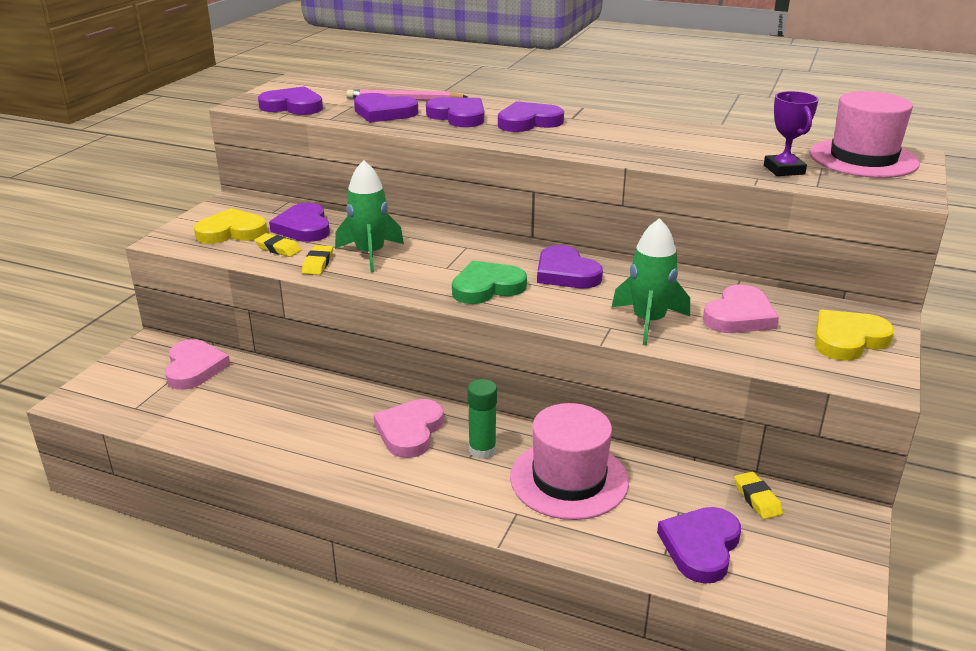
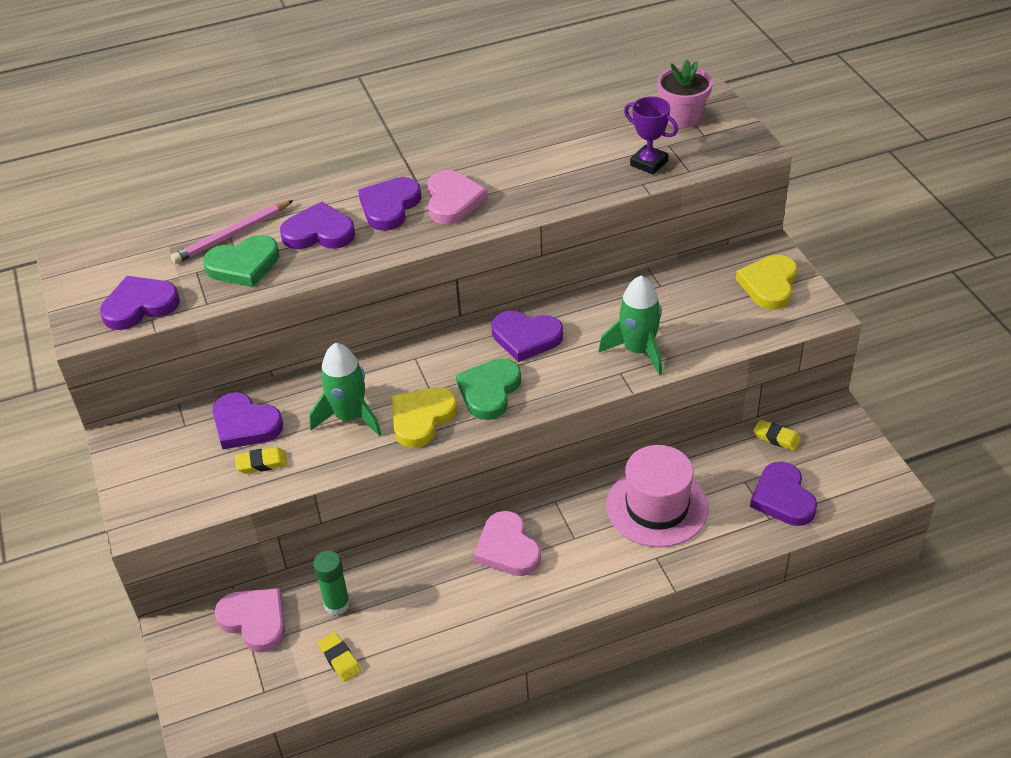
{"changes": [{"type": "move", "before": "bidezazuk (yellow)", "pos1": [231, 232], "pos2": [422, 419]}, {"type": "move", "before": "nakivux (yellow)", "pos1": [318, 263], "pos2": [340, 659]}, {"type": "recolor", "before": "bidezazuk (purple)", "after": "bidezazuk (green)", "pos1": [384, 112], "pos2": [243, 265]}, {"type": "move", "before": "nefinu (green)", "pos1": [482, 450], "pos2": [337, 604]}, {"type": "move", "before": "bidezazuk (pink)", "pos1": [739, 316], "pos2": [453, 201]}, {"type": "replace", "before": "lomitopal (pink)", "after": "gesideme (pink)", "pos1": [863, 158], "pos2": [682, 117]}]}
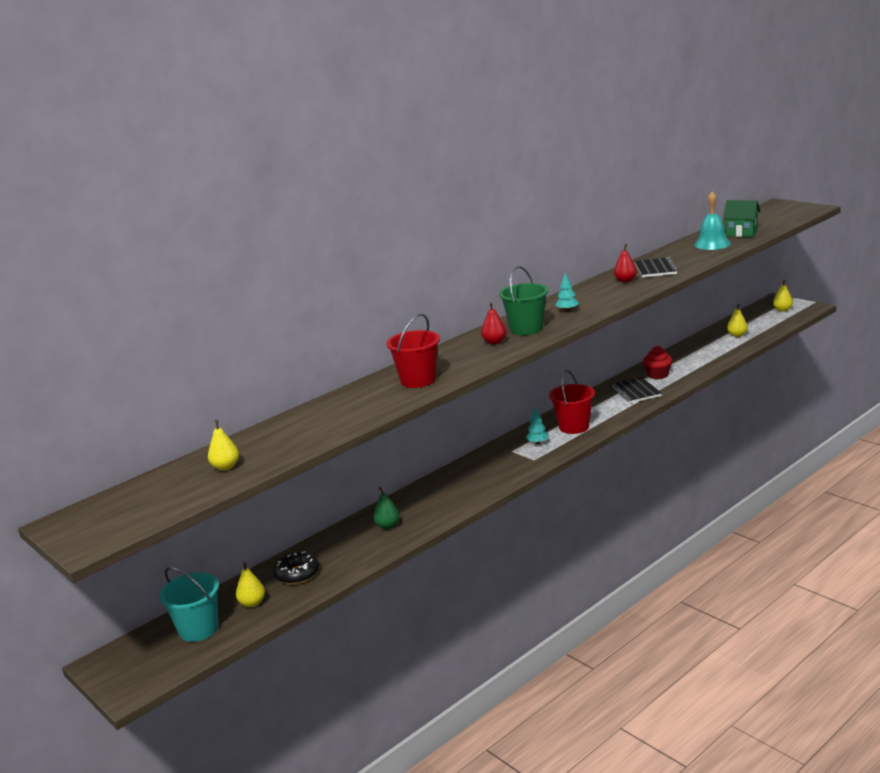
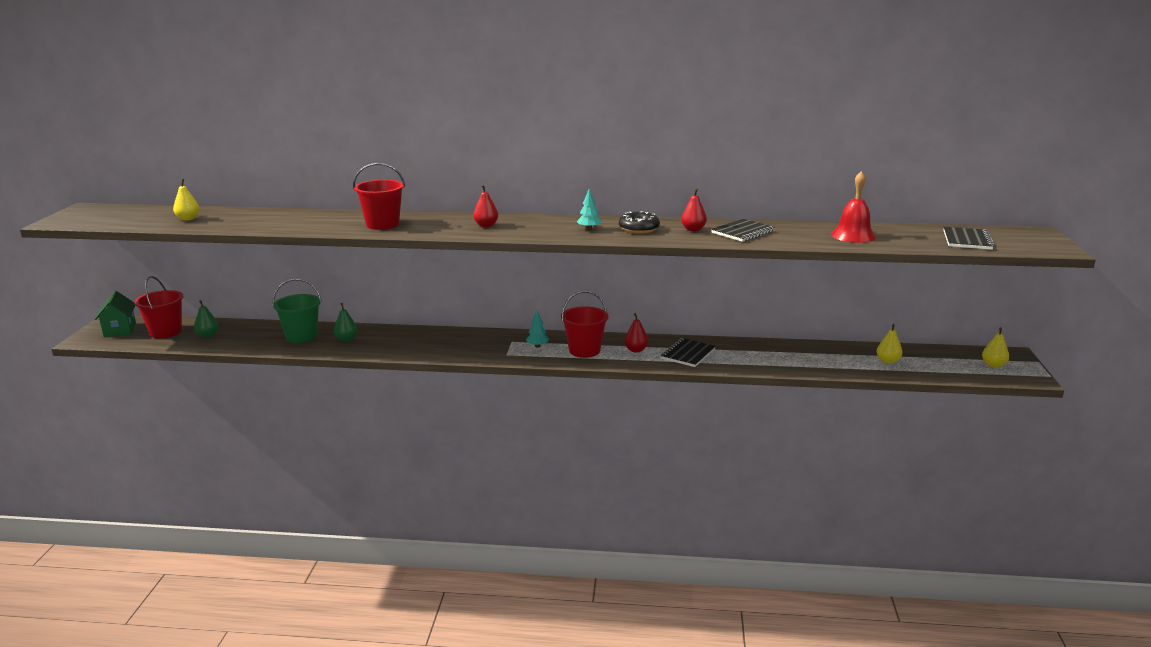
{"changes": [{"type": "recolor", "before": "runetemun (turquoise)", "after": "runetemun (red)", "pos1": [198, 629], "pos2": [165, 332]}, {"type": "recolor", "before": "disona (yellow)", "after": "disona (green)", "pos1": [252, 603], "pos2": [207, 335]}, {"type": "move", "before": "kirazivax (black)", "pos1": [297, 574], "pos2": [639, 229]}, {"type": "move", "before": "runetemun (green)", "pos1": [526, 329], "pos2": [301, 336]}, {"type": "delete", "before": "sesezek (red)", "pos1": [658, 375]}, {"type": "recolor", "before": "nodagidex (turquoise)", "after": "nodagidex (red)", "pos1": [712, 244], "pos2": [853, 235]}, {"type": "move", "before": "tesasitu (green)", "pos1": [741, 233], "pos2": [120, 330]}, {"type": "insert", "after": "disona (red)", "pos2": [636, 350]}, {"type": "insert", "after": "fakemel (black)", "pos2": [967, 240]}]}
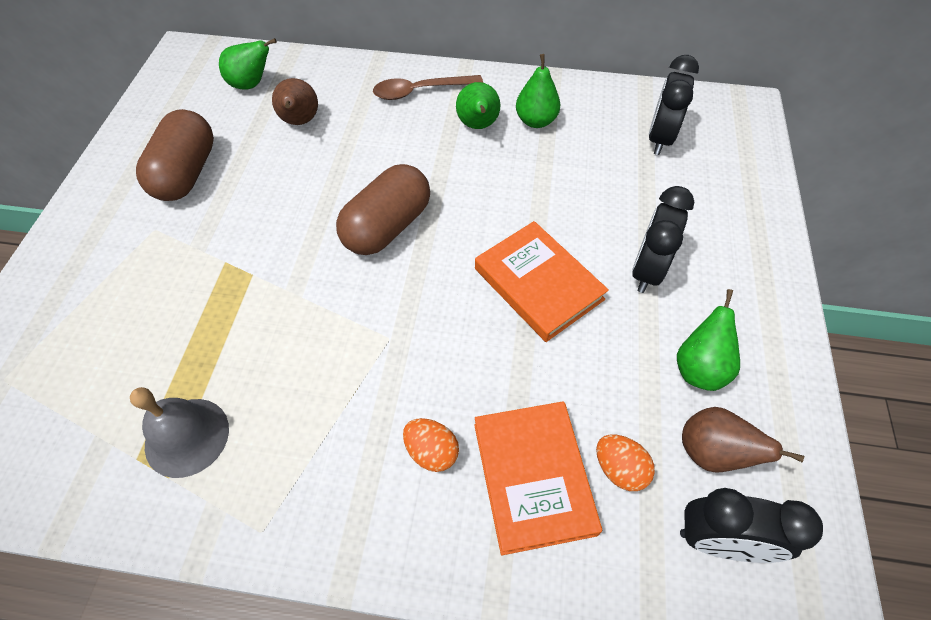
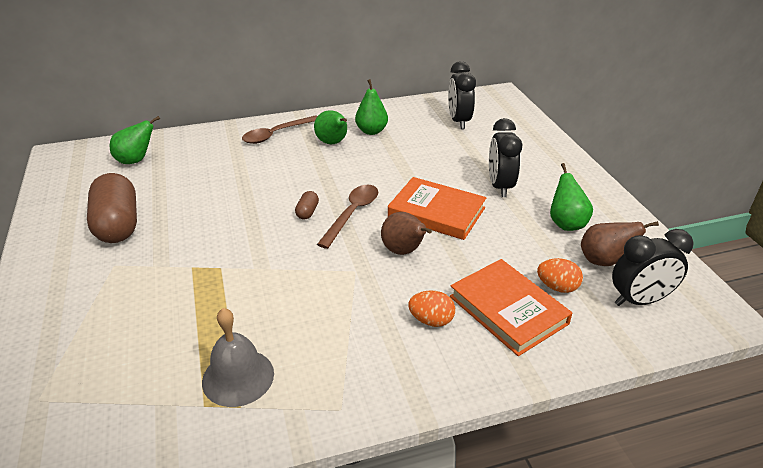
{"changes": [{"type": "move", "before": "disona (brown)", "pos1": [300, 122], "pos2": [404, 251]}, {"type": "resize", "before": "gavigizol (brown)", "pos1": [387, 227], "pos2": [307, 212], "scale": 0.42}, {"type": "insert", "after": "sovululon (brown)", "pos2": [352, 214]}]}
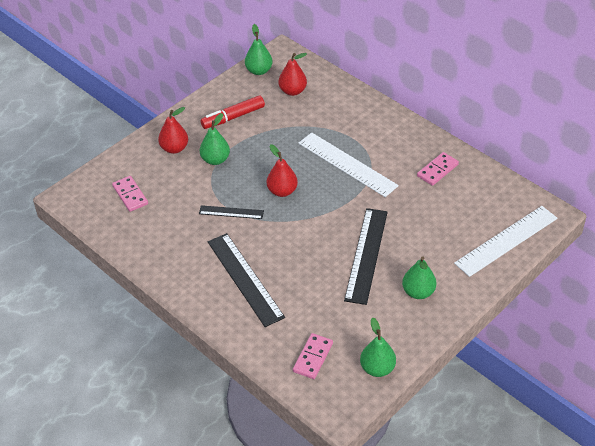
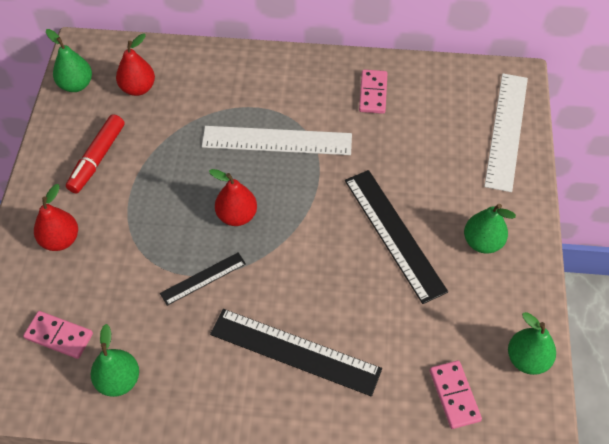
{"changes": [{"type": "move", "before": "disona (green)", "pos1": [215, 160], "pos2": [118, 380]}]}
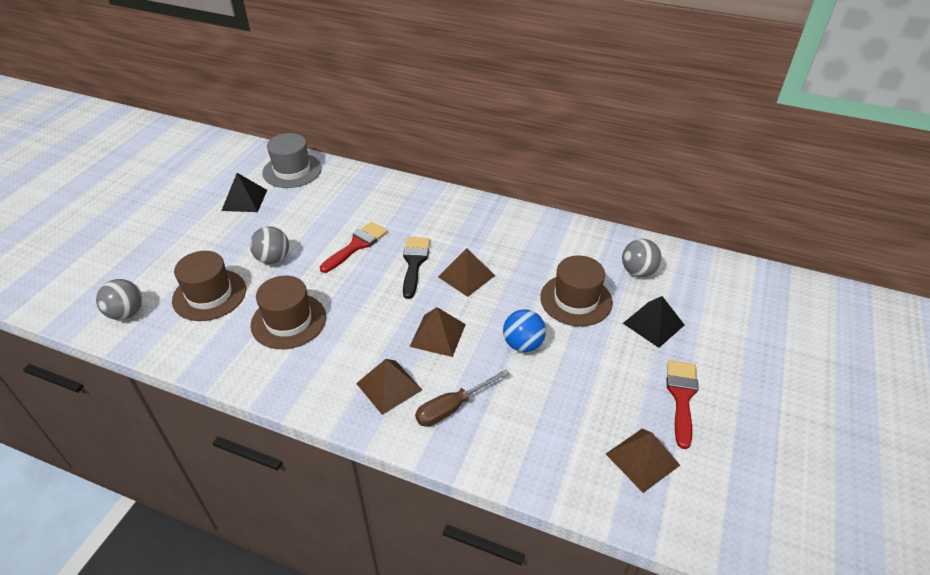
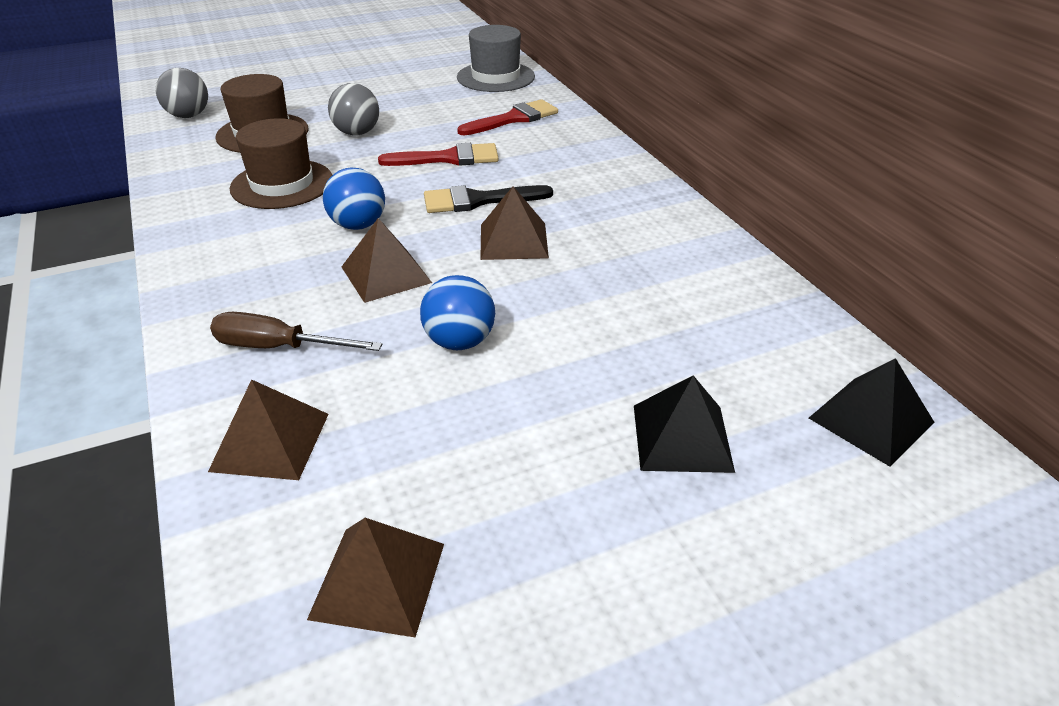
{"changes": [{"type": "move", "before": "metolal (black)", "pos1": [244, 200], "pos2": [870, 420]}, {"type": "move", "before": "metolal (brown)", "pos1": [389, 386], "pos2": [270, 441]}, {"type": "rotate", "before": "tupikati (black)", "pos1": [414, 263], "pos2": [478, 200], "turn": -150}, {"type": "delete", "before": "lomitopal (brown)", "pos1": [576, 300]}, {"type": "delete", "before": "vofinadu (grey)", "pos1": [638, 271]}, {"type": "move", "before": "tupikati (red)", "pos1": [681, 397], "pos2": [513, 119]}, {"type": "insert", "after": "vofinadu (blue)", "pos2": [358, 225]}]}
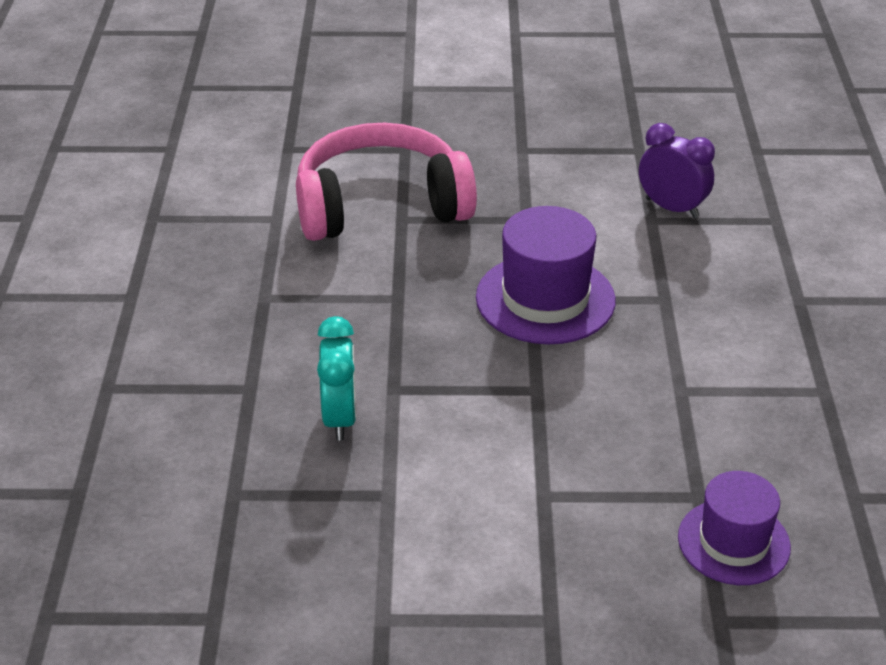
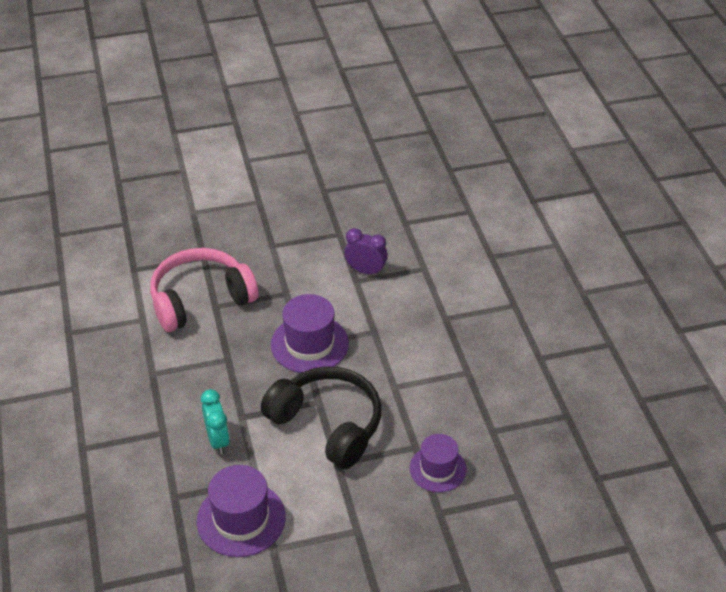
{"changes": [{"type": "insert", "after": "lomitopal (purple)", "pos2": [241, 519]}, {"type": "insert", "after": "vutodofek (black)", "pos2": [327, 424]}]}
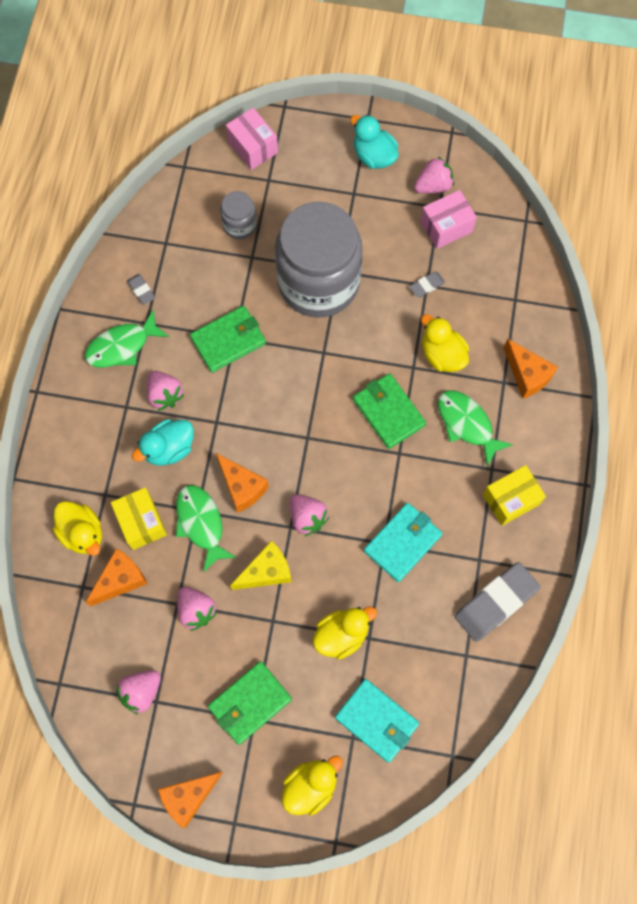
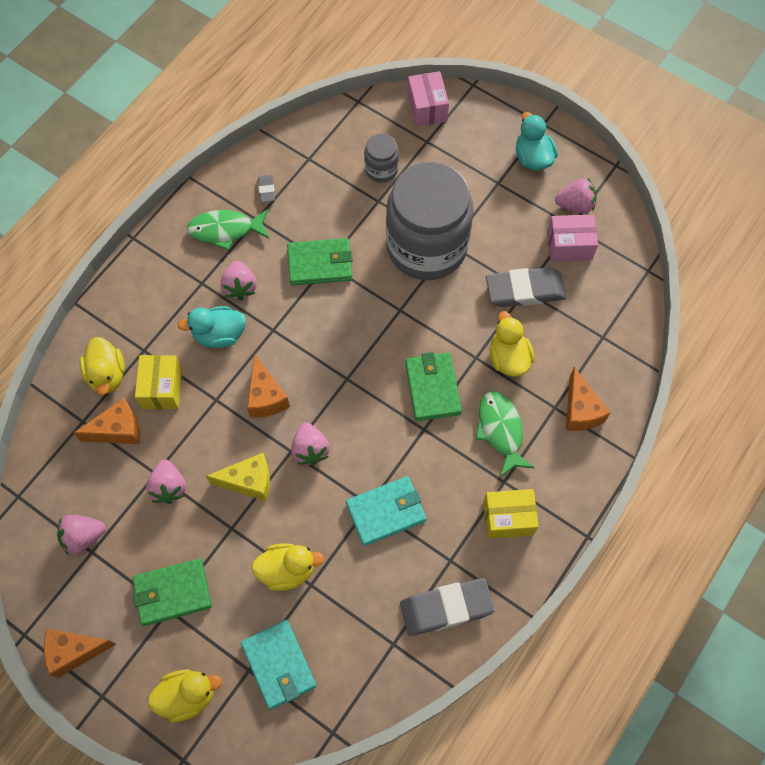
{"changes": [{"type": "delete", "before": "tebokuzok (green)", "pos1": [201, 523]}, {"type": "resize", "before": "nakivux (grey)", "pos1": [427, 285], "pos2": [525, 290], "scale": 2.2}]}
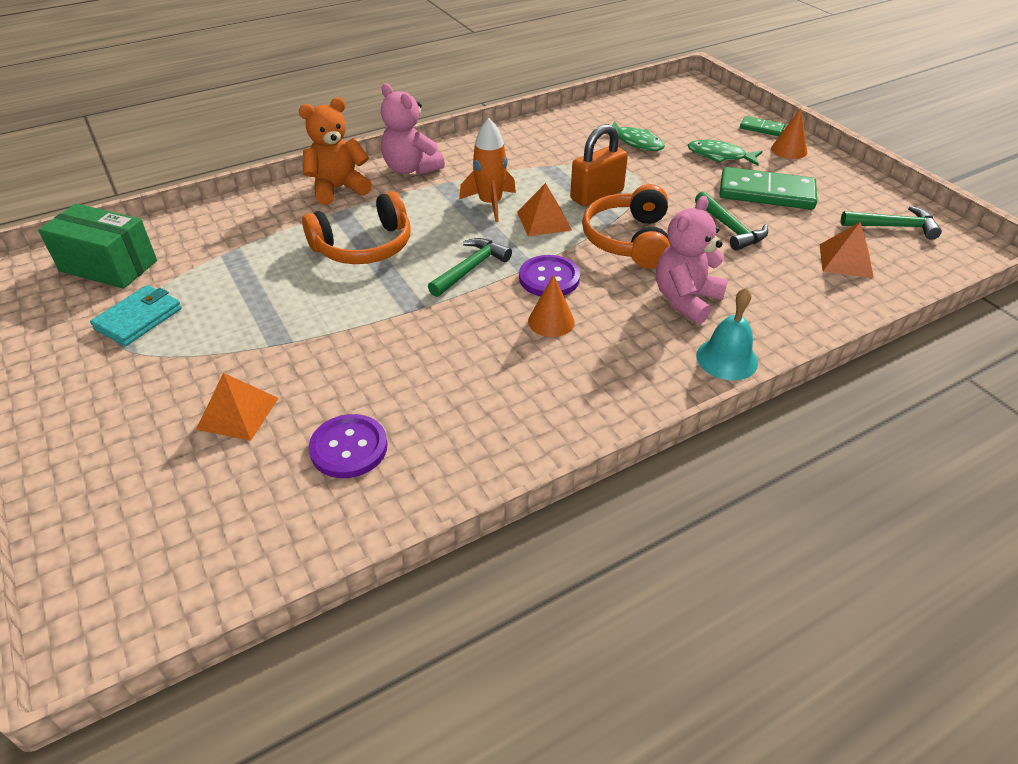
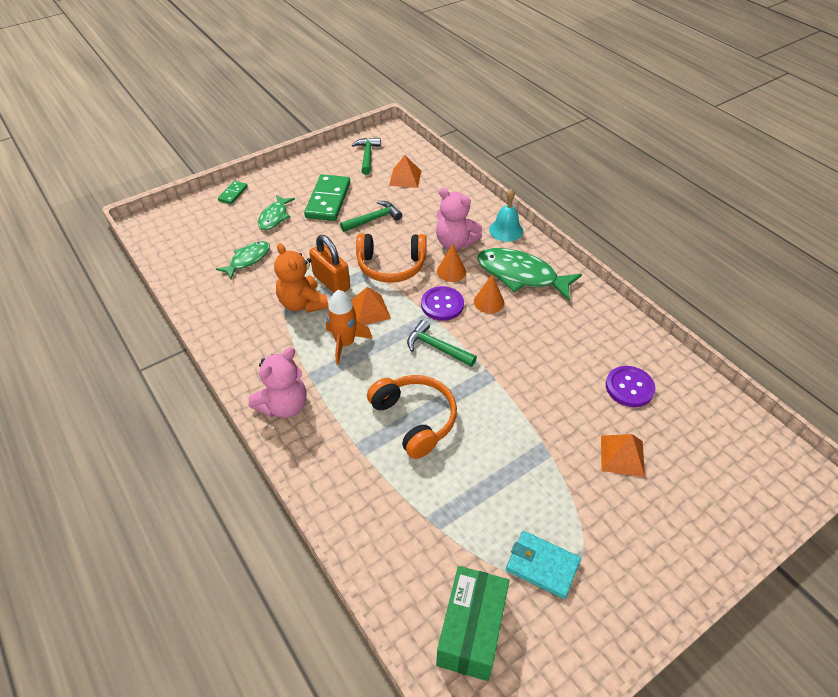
{"changes": [{"type": "move", "before": "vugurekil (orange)", "pos1": [338, 189], "pos2": [303, 303]}, {"type": "move", "before": "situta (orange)", "pos1": [789, 150], "pos2": [451, 271]}, {"type": "insert", "after": "tebokuzok (green)", "pos2": [521, 275]}]}
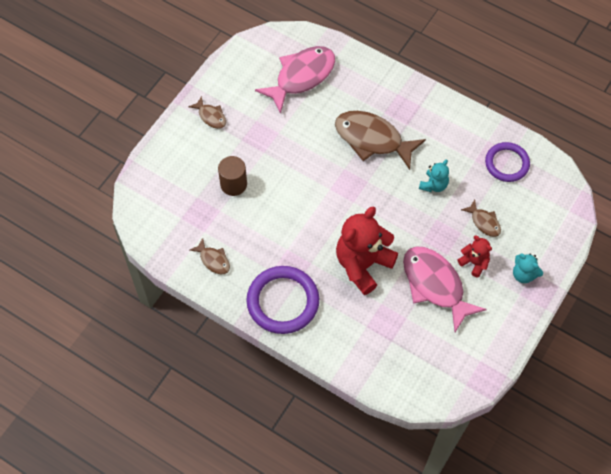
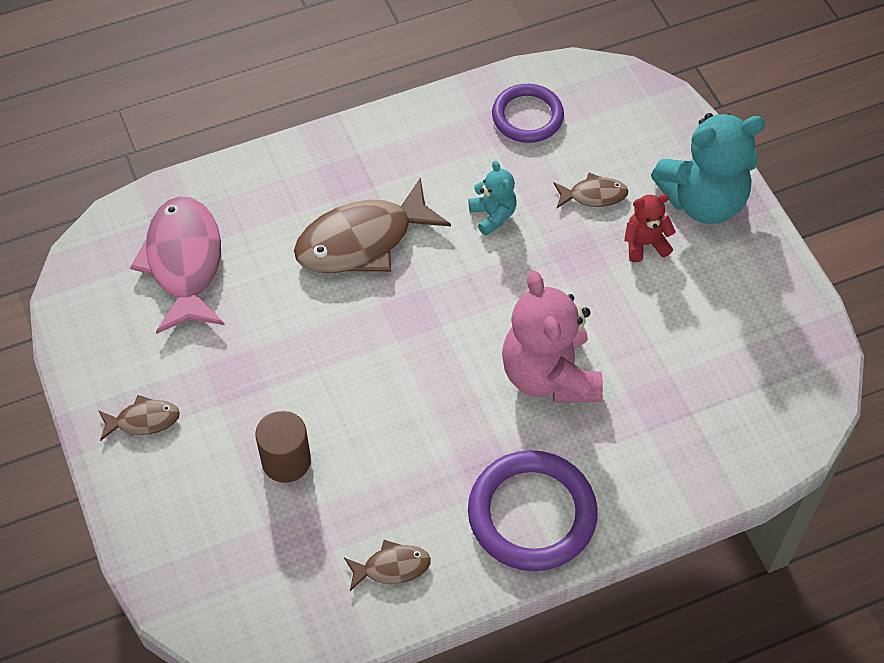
{"changes": [{"type": "recolor", "before": "vugurekil (red)", "after": "vugurekil (pink)", "pos1": [363, 264], "pos2": [549, 375]}, {"type": "delete", "before": "tebokuzok (pink)", "pos1": [435, 285]}, {"type": "resize", "before": "vugurekil (turquoise)", "pos1": [524, 274], "pos2": [703, 201], "scale": 2.03}]}
